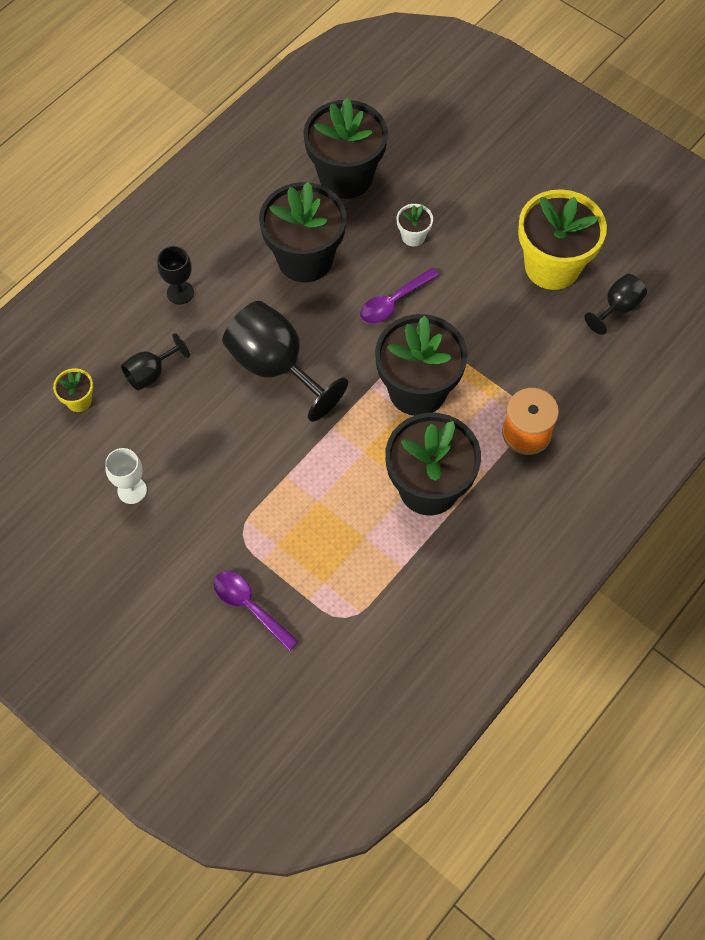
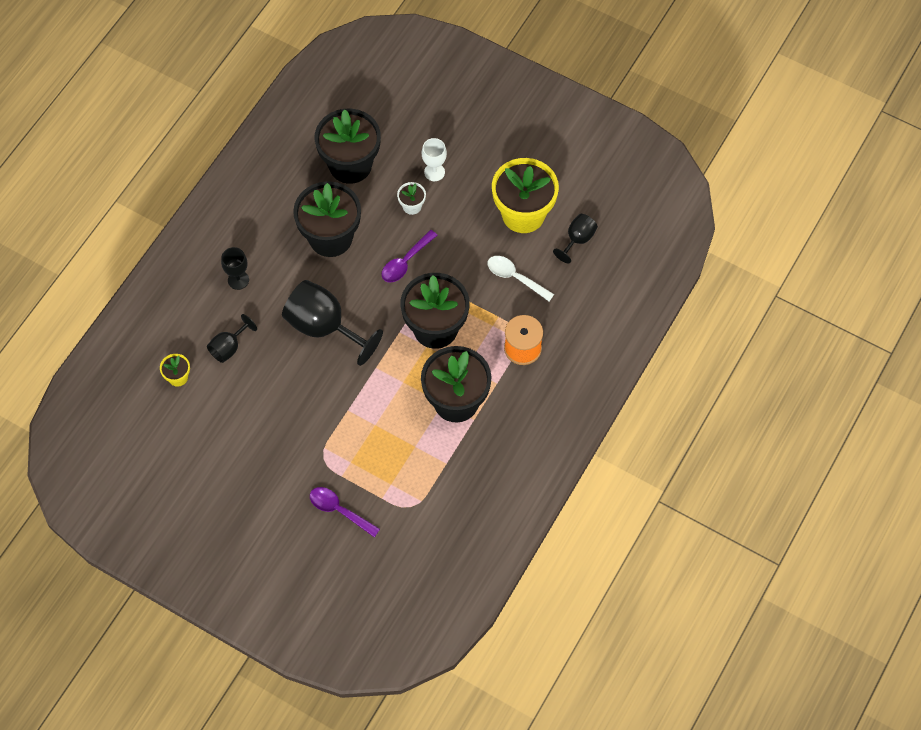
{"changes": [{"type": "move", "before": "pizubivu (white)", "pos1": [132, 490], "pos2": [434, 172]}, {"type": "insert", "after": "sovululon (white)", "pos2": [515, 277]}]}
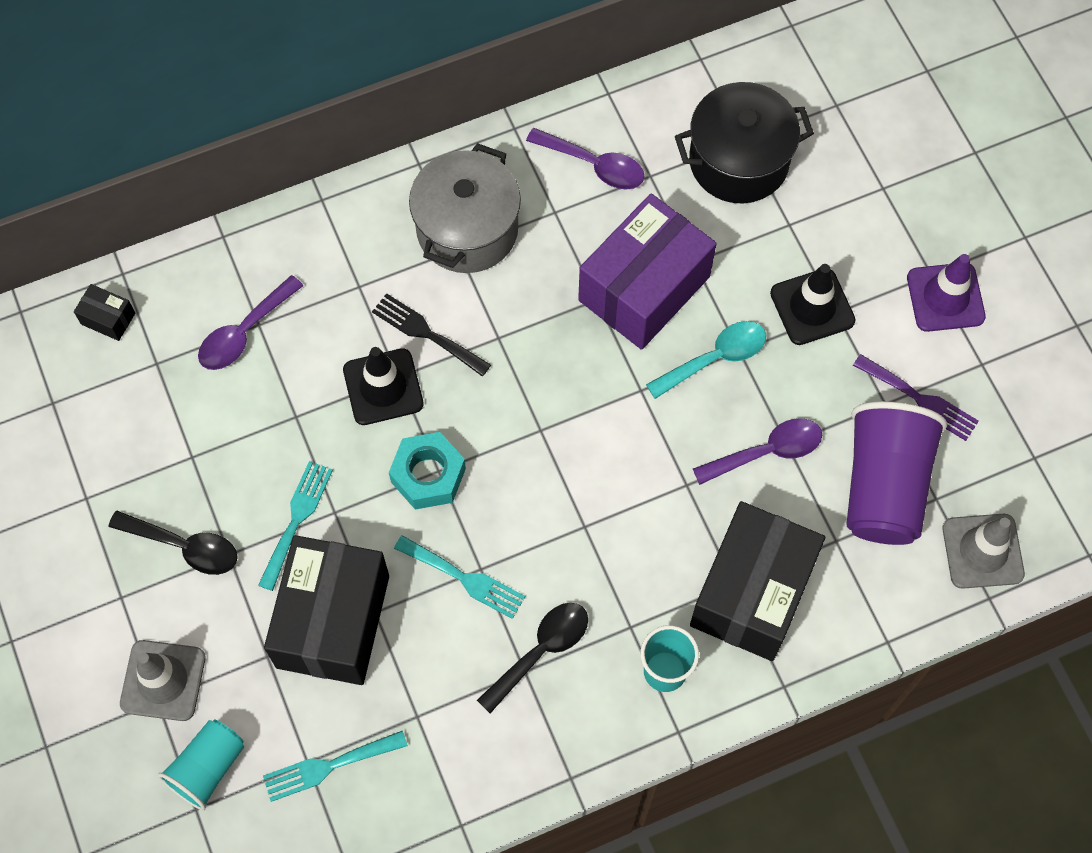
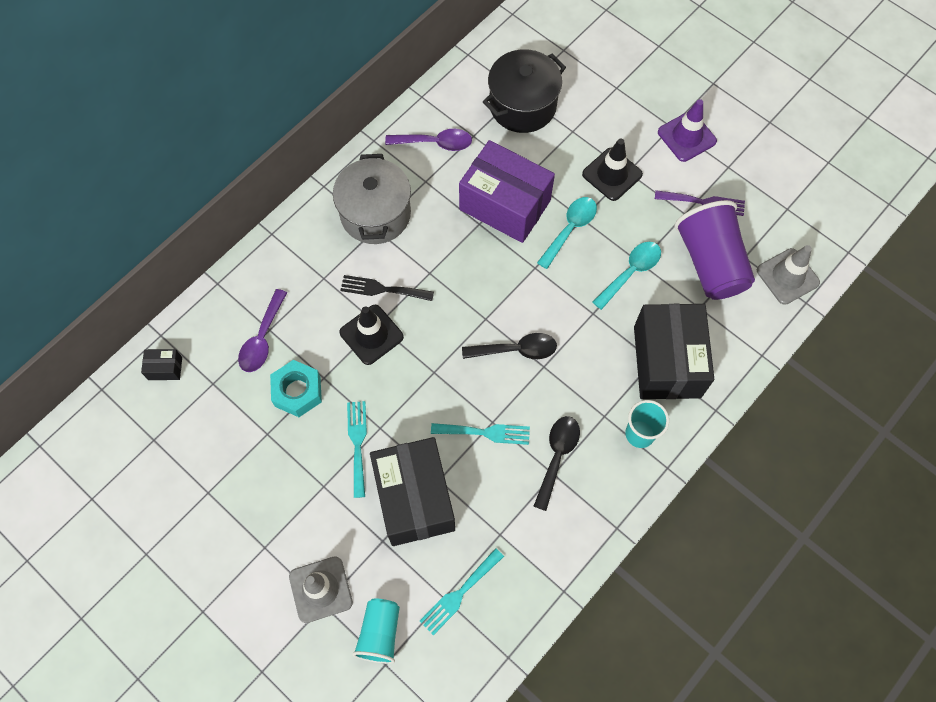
{"changes": [{"type": "move", "before": "sovululon (black)", "pos1": [185, 546], "pos2": [516, 350]}, {"type": "move", "before": "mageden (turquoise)", "pos1": [428, 475], "pos2": [297, 391]}, {"type": "rotate", "before": "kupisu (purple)", "pos1": [644, 288], "pos2": [505, 205], "turn": -75}, {"type": "recolor", "before": "sovululon (purple)", "after": "sovululon (turquoise)", "pos1": [767, 451], "pos2": [630, 272]}]}
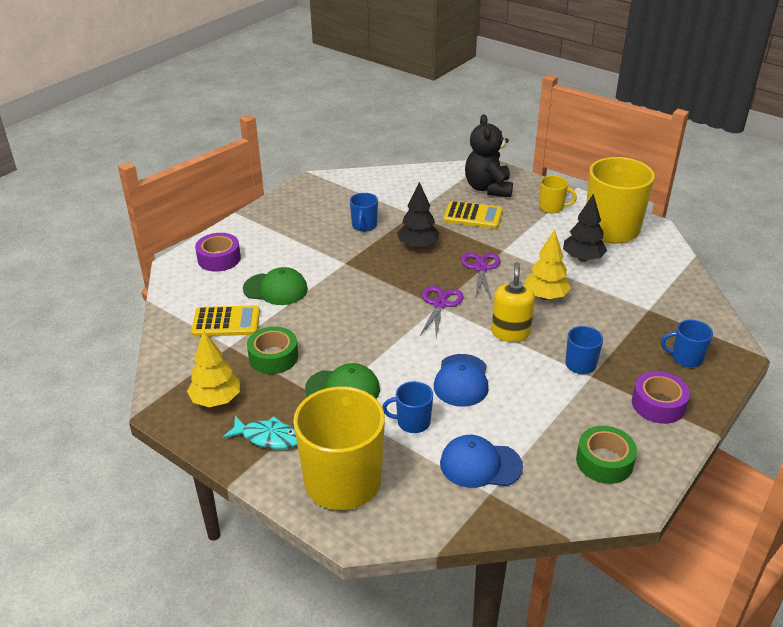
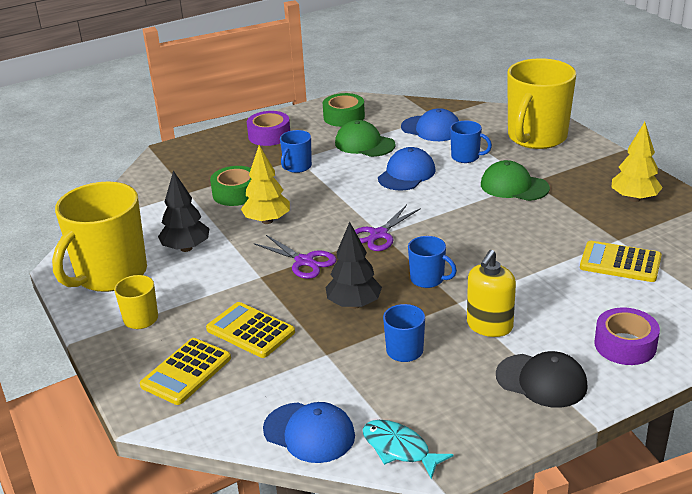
{"changes": [{"type": "move", "before": "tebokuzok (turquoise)", "pos1": [268, 437], "pos2": [399, 449]}, {"type": "move", "before": "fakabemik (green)", "pos1": [275, 289], "pos2": [364, 144]}, {"type": "move", "before": "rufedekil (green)", "pos1": [273, 357], "pos2": [236, 193]}, {"type": "rotate", "before": "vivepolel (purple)", "pos1": [481, 268], "pos2": [304, 261], "turn": -75}, {"type": "replace", "before": "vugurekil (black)", "after": "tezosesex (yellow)", "pos1": [488, 188], "pos2": [186, 372]}, {"type": "move", "before": "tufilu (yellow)", "pos1": [510, 333], "pos2": [489, 326]}, {"type": "move", "before": "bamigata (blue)", "pos1": [686, 358], "pos2": [428, 279]}, {"type": "insert", "after": "fakabemik (blue)", "pos2": [309, 433]}, {"type": "insert", "after": "fakabemik (black)", "pos2": [541, 381]}]}
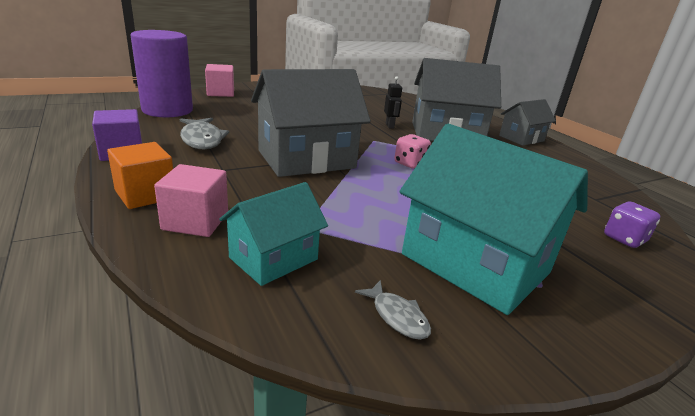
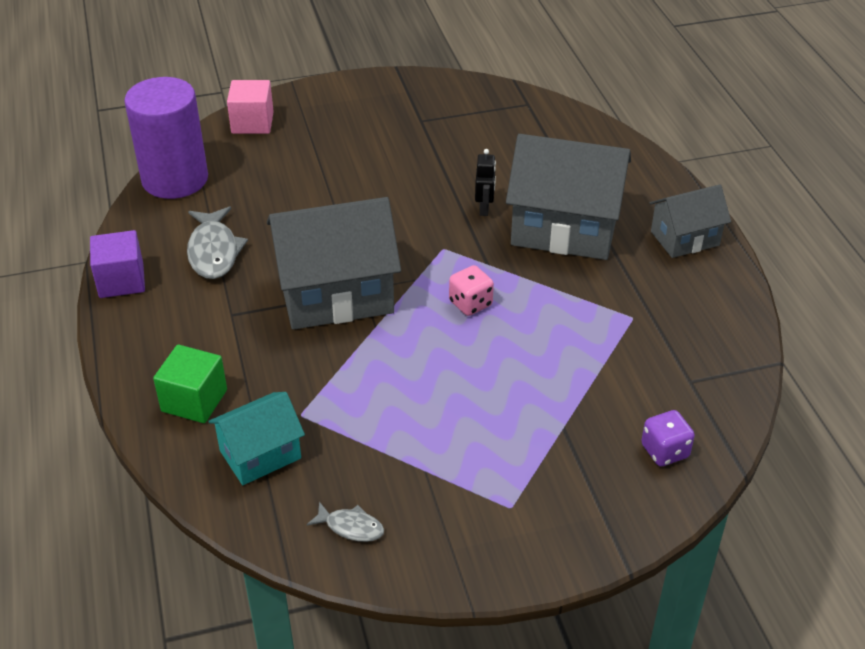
{"changes": [{"type": "delete", "before": "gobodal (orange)", "pos1": [145, 195]}, {"type": "recolor", "before": "gobodal (pink)", "after": "gobodal (green)", "pos1": [195, 221], "pos2": [194, 400]}, {"type": "rotate", "before": "tebokuzok (grey)", "pos1": [397, 316], "pos2": [351, 527], "turn": -45}, {"type": "delete", "before": "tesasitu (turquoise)", "pos1": [475, 263]}]}
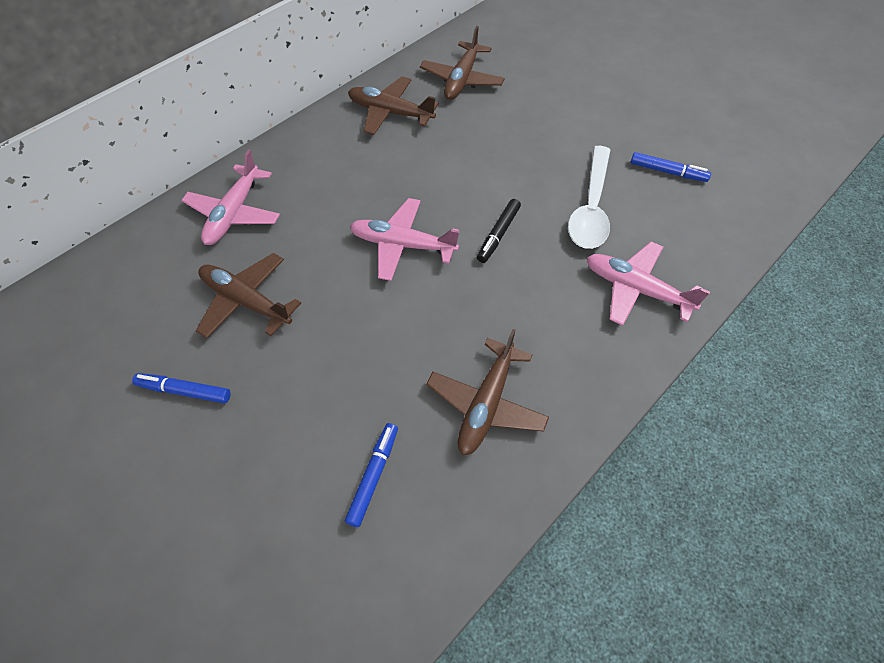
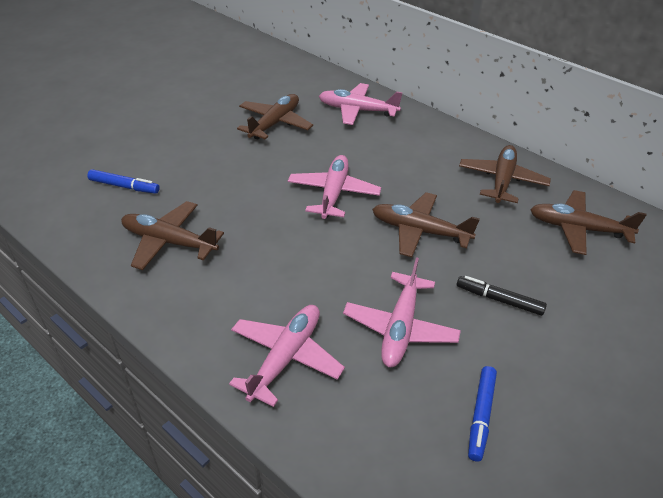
{"changes": [{"type": "delete", "before": "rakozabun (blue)", "pos1": [184, 391]}, {"type": "move", "before": "rakozabun (black)", "pos1": [498, 234], "pos2": [499, 300]}, {"type": "replace", "before": "sovululon (white)", "after": "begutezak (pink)", "pos1": [591, 208], "pos2": [400, 328]}, {"type": "insert", "after": "begutezak (brown)", "pos2": [419, 231]}]}
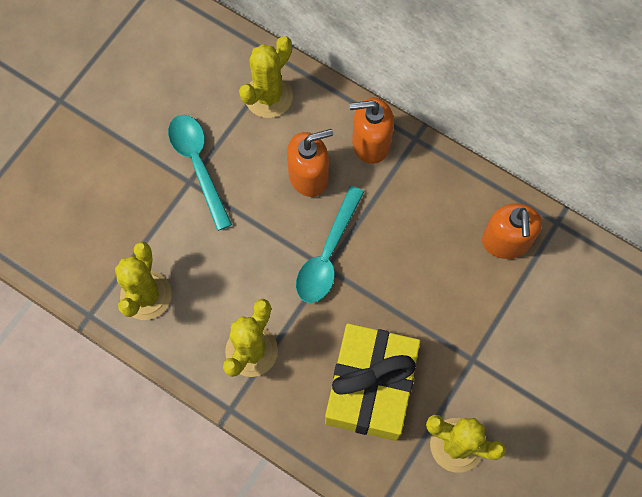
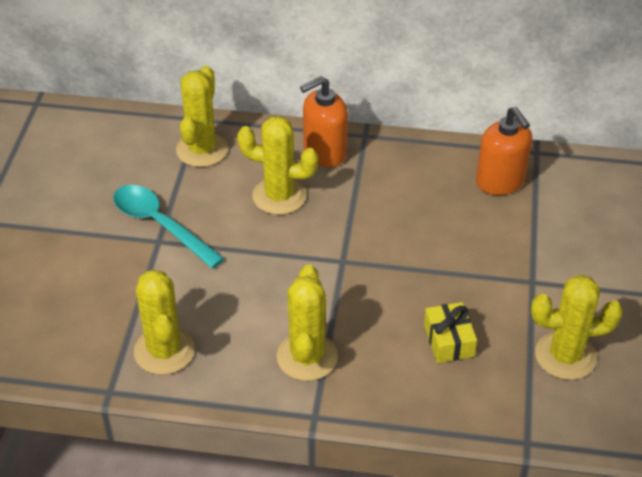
{"changes": [{"type": "replace", "before": "tufilu (orange)", "after": "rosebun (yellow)", "pos1": [309, 176], "pos2": [279, 196]}, {"type": "delete", "before": "sovululon (turquoise)", "pos1": [327, 255]}, {"type": "resize", "before": "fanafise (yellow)", "pos1": [370, 387], "pos2": [448, 341], "scale": 0.47}]}
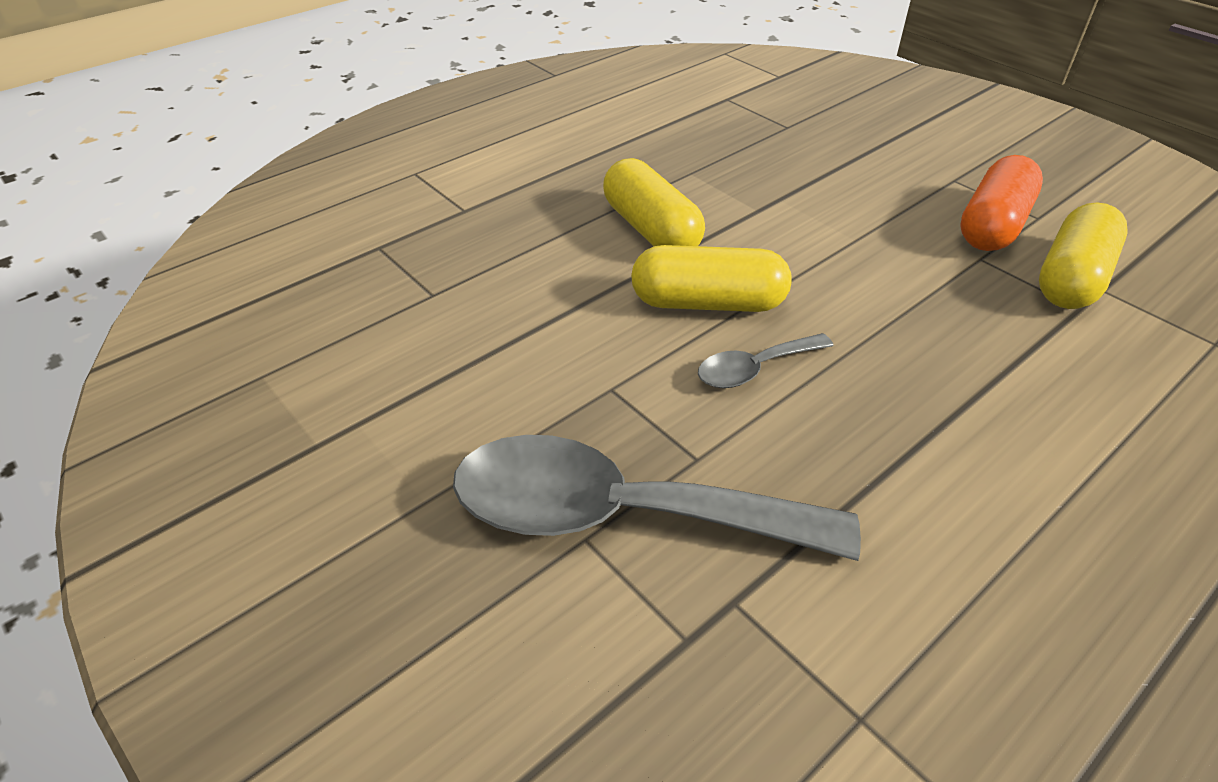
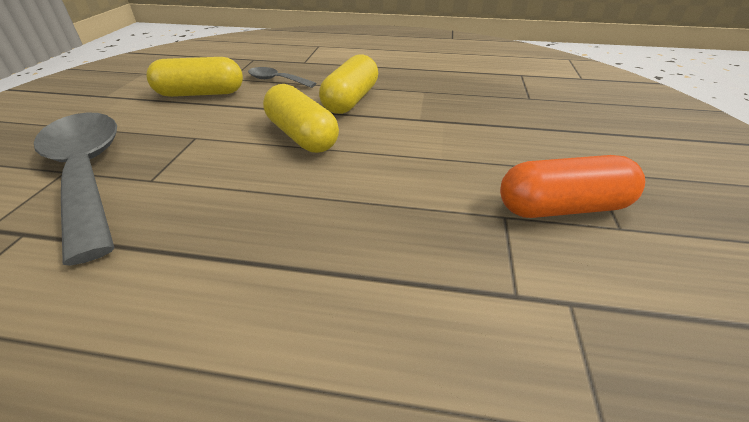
{"changes": [{"type": "move", "before": "sovululon (grey)", "pos1": [754, 369], "pos2": [276, 80]}, {"type": "move", "before": "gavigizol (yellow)", "pos1": [1071, 278], "pos2": [200, 94]}]}
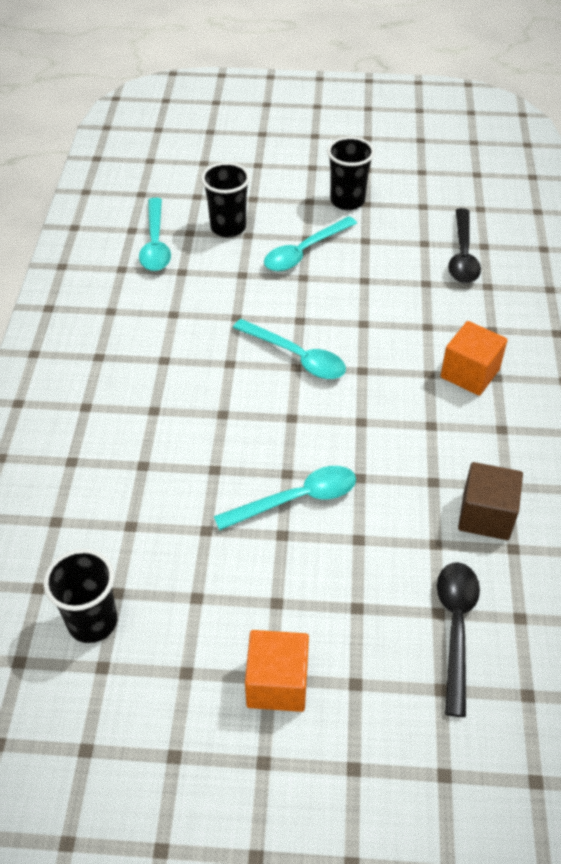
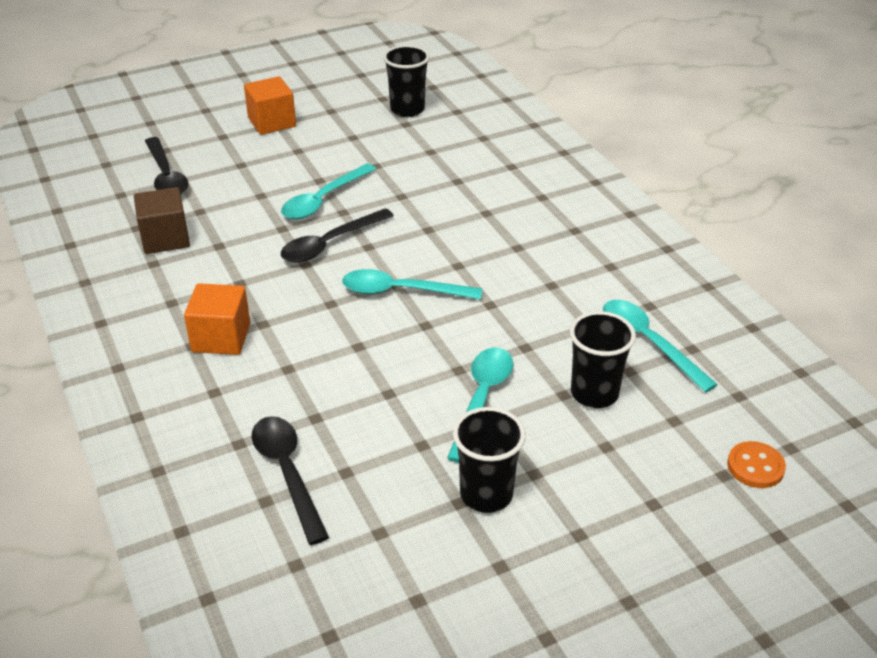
{"changes": [{"type": "insert", "after": "sovululon (black)", "pos2": [330, 244]}, {"type": "insert", "after": "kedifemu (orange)", "pos2": [755, 466]}]}
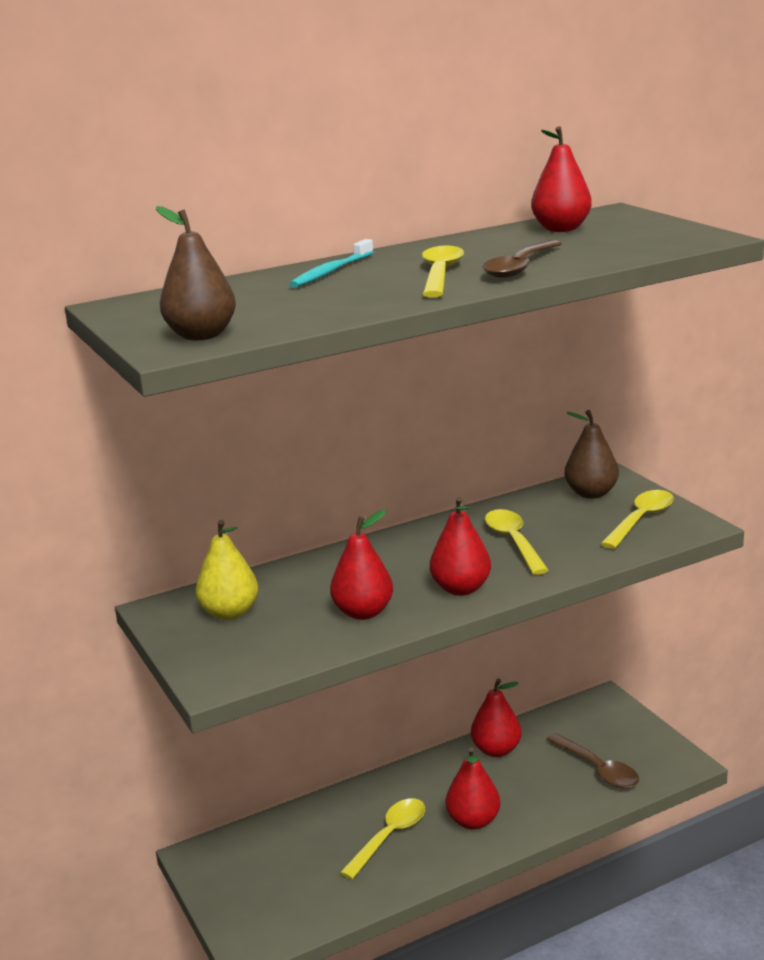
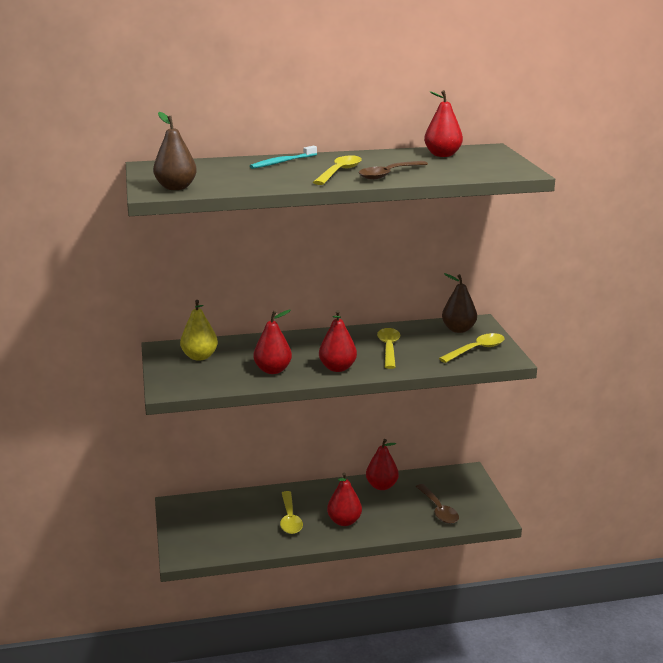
{"changes": [{"type": "rotate", "before": "sovululon (yellow)", "pos1": [389, 836], "pos2": [290, 519], "turn": 120}]}
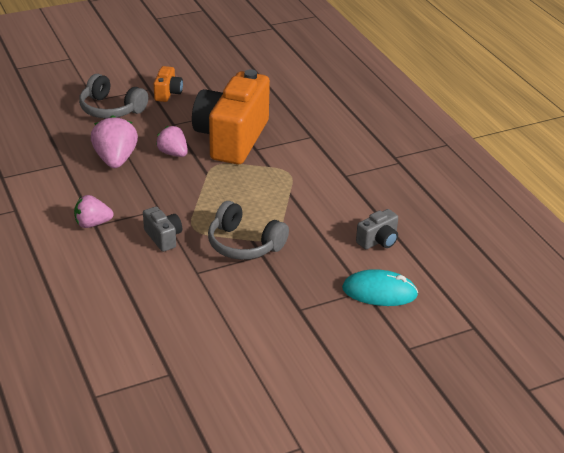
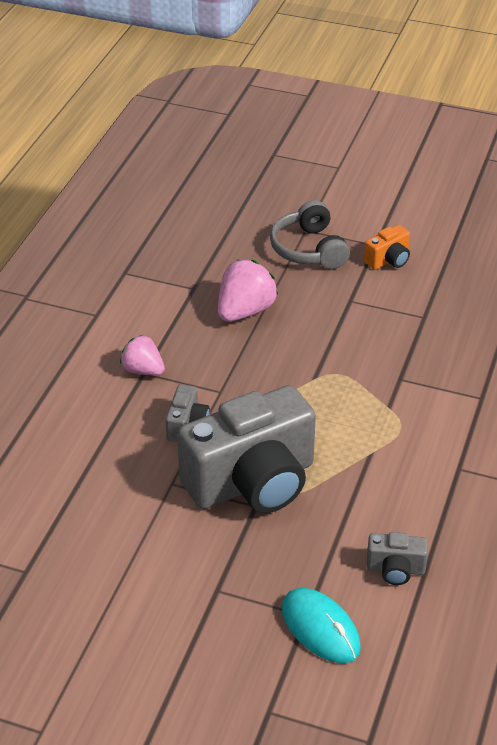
{"changes": [{"type": "delete", "before": "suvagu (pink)", "pos1": [173, 153]}, {"type": "delete", "before": "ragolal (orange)", "pos1": [232, 138]}, {"type": "replace", "before": "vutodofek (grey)", "after": "ragolal (grey)", "pos1": [244, 244], "pos2": [252, 482]}]}
